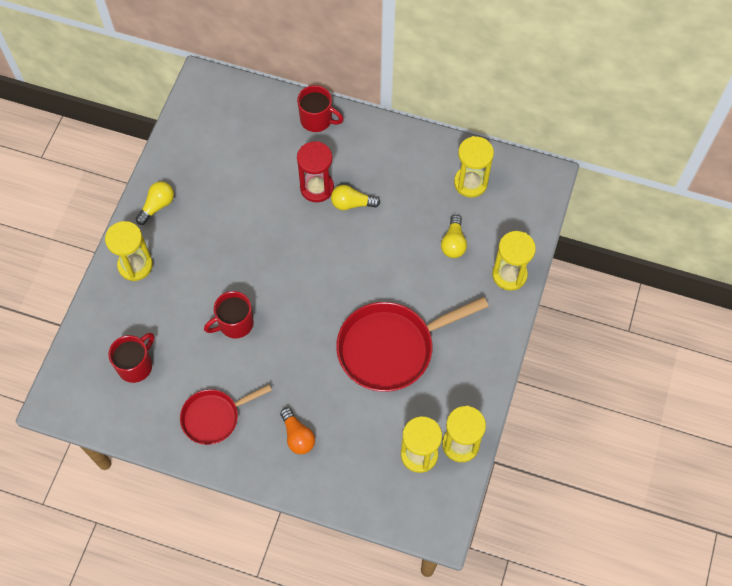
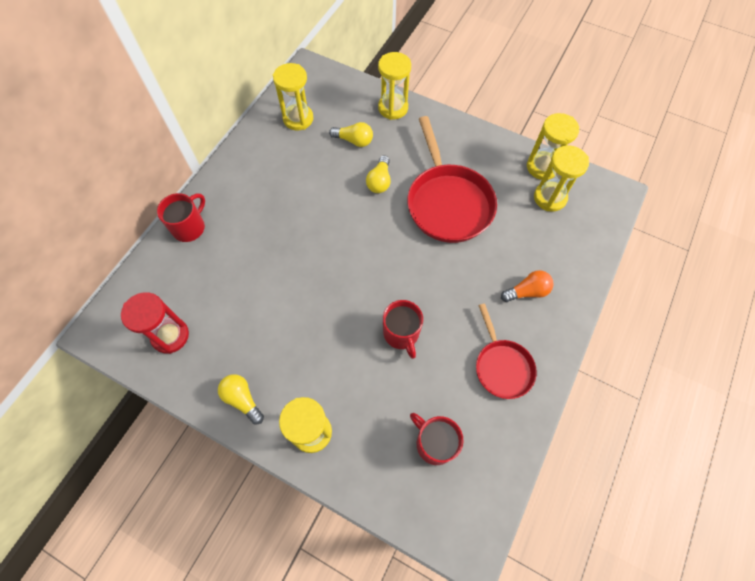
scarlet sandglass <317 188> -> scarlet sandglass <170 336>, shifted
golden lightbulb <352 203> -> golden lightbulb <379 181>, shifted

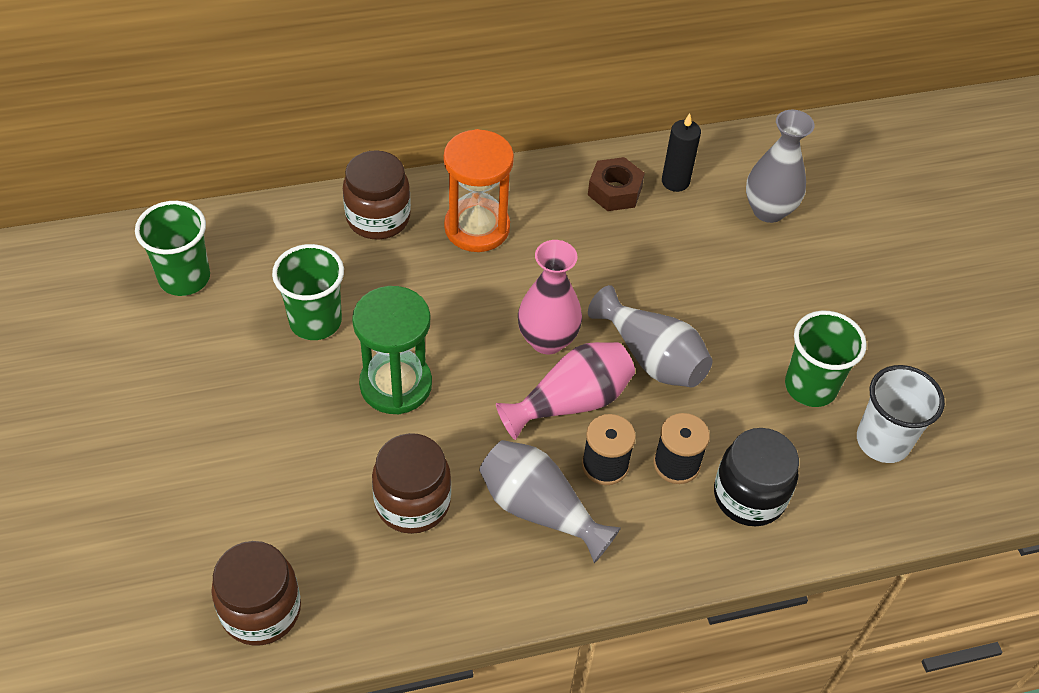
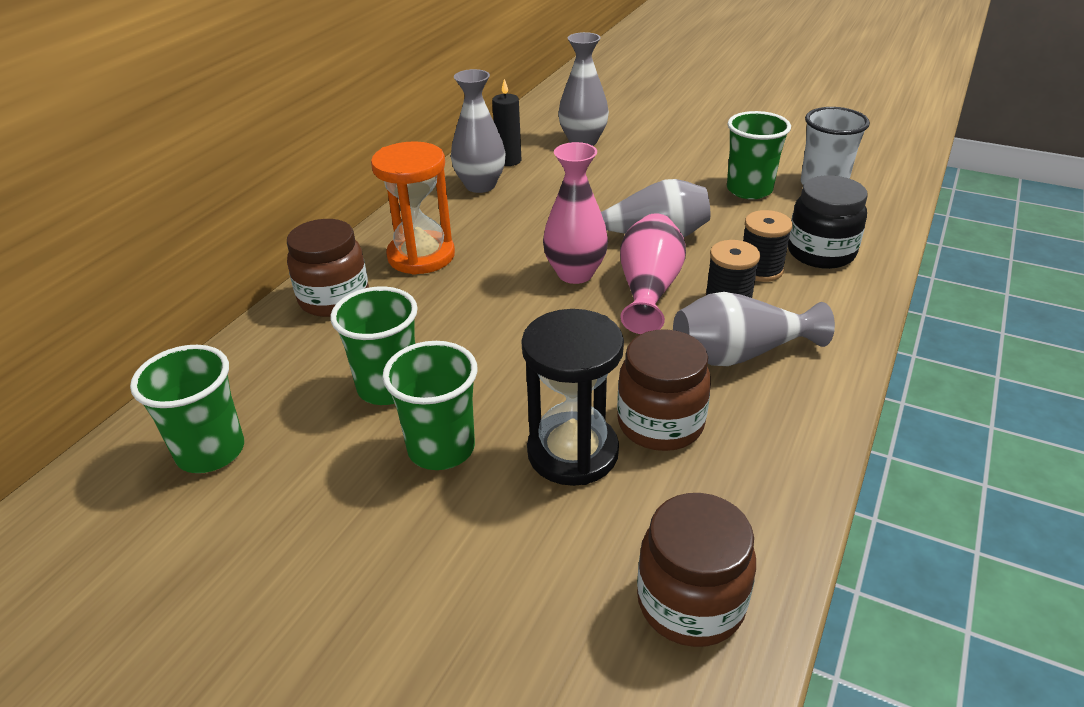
brown hex nut <614 191> -> grey flower vase <480 185>
green sandglass <396 385> -> none
none -> jet-black sandglass <572 452>
none -> green tumbler <441 448>

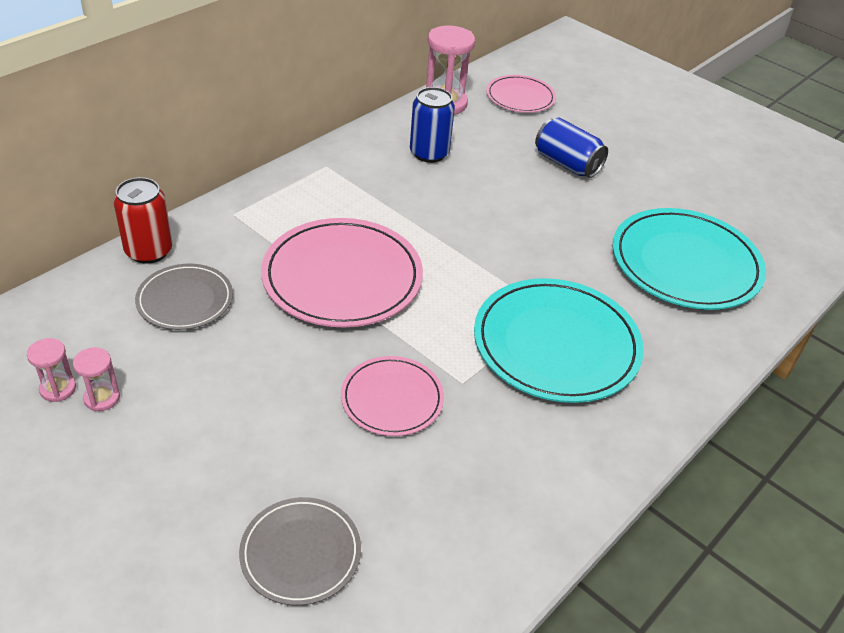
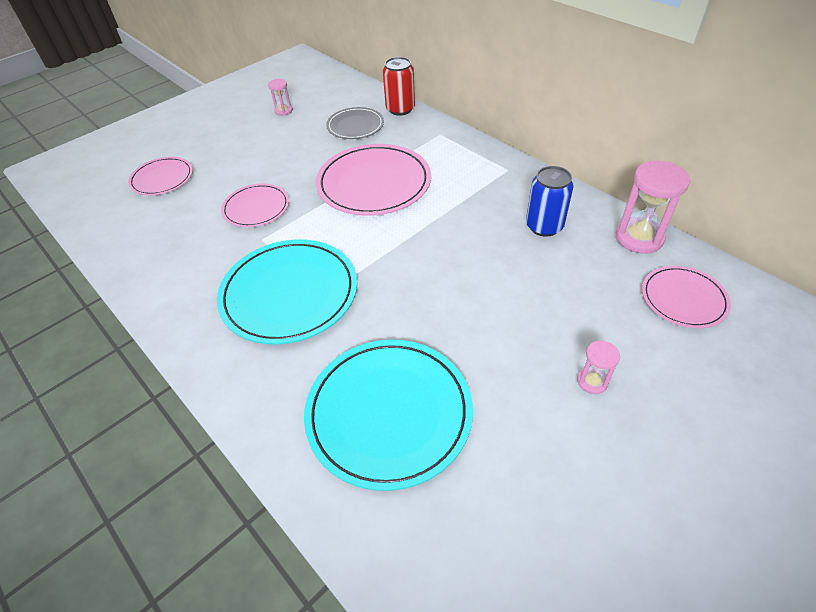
blue soda can <567 164> -> none
pink sandglass <58 389> -> pink sandglass <592 381>, shifted
grey dinner plate <300 553> -> pink dinner plate <162 178>

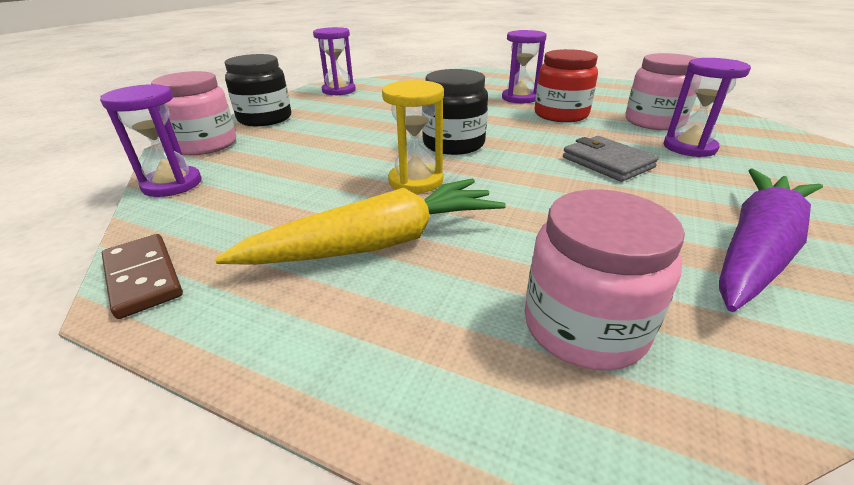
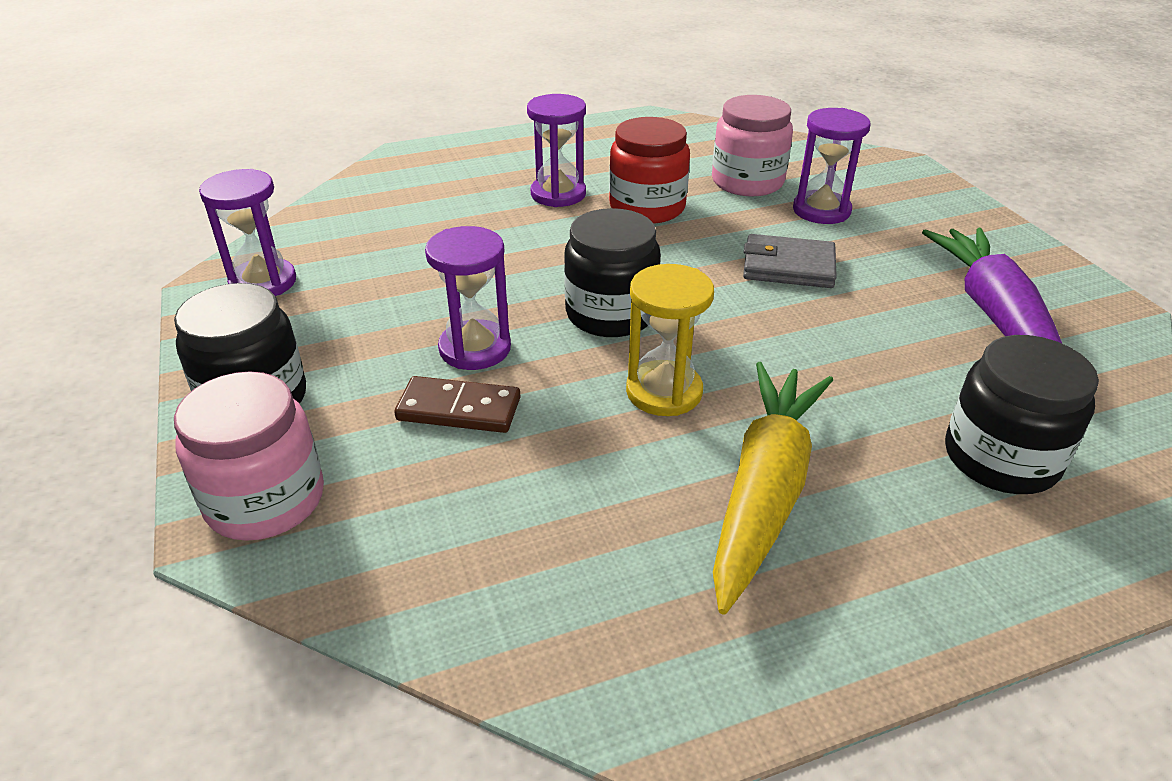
royal purple sandglass <172 184> -> royal purple sandglass <475 348>, shifted
pink preserve jar <584 326> -> jet-black preserve jar <1000 458>
brown domino piece <143 277> -> brown domino piece <459 409>, shifted

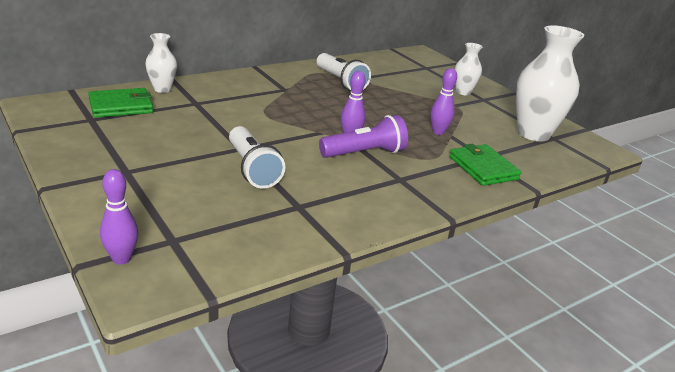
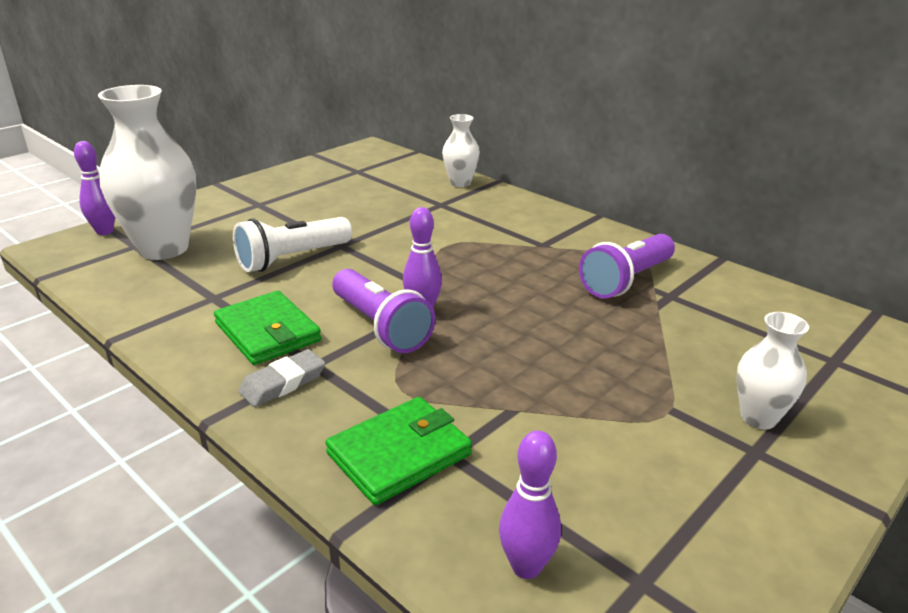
white flower vase <533 133> -> white flower vase <163 248>, shifted
white pocket torch <340 82> -> royal purple pocket torch <626 280>
royal purple bowling pin <438 132> -> royal purple bowling pin <526 567>, shifted
green billfold <121 106> -> green billfold <268 332>, shifted
none -> grey gum eraser <283 383>

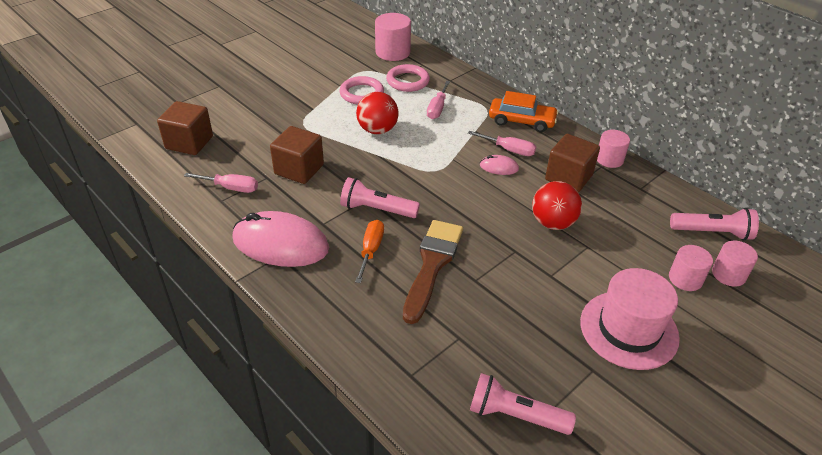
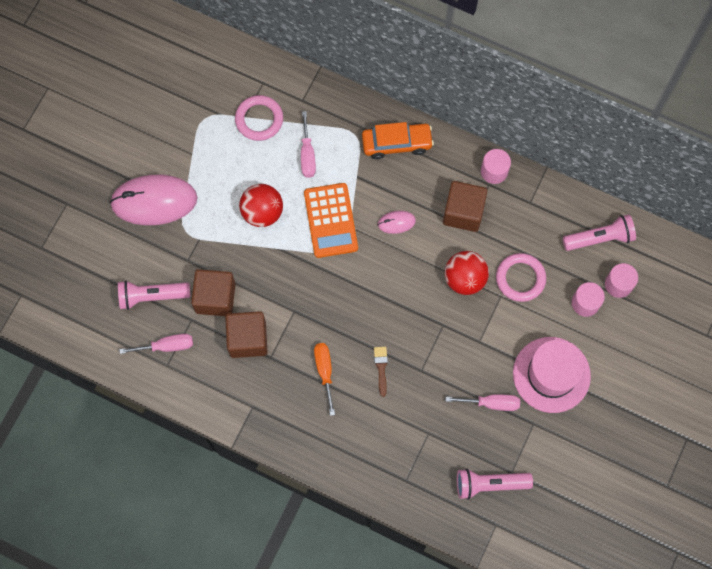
pink solid cylinder <392 52> -> none
pink torus <362 94> -> pink torus <520 278>, shifted
brown block <189 143> -> brown block <248 339>, shifted
pink screwdriver <509 150> -> pink screwdriver <491 403>, shifted
pink pocket torch <377 209> -> pink pocket torch <152 296>, shifted
pink mouse <280 244> -> pink mouse <154 201>, shifted
brown paint brush <432 265> -> brown paint brush <381 368>, x0.43
none -> orange-coloured adding machine <330 220>

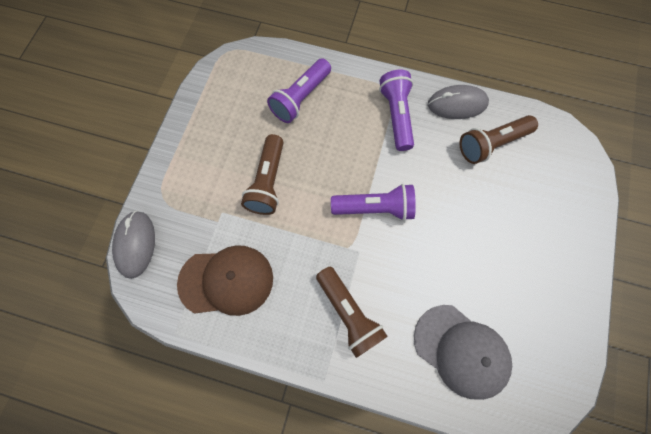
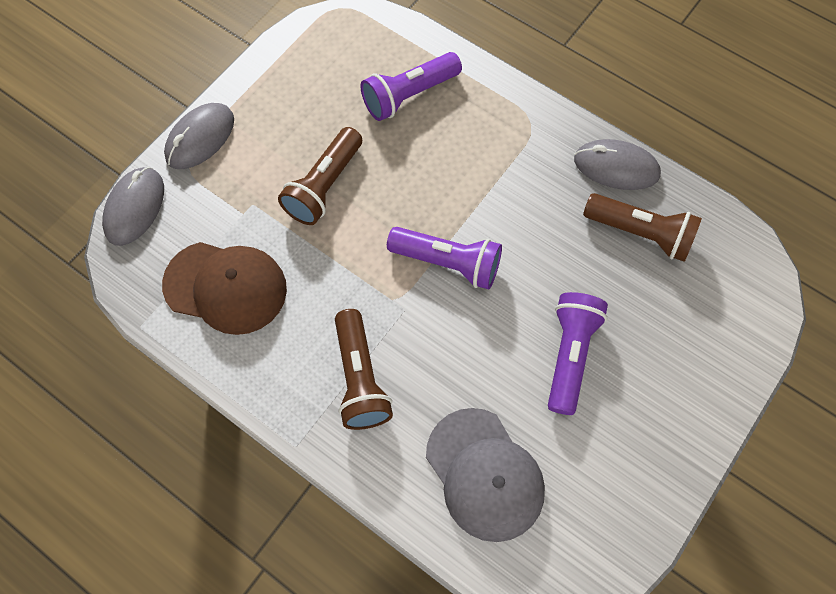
royal purple pocket torch <396 115> -> royal purple pocket torch <570 354>, shifted
brown pocket torch <491 144> -> brown pocket torch <640 233>, 150 degrees counterclockwise
none -> grey mouse <200 138>

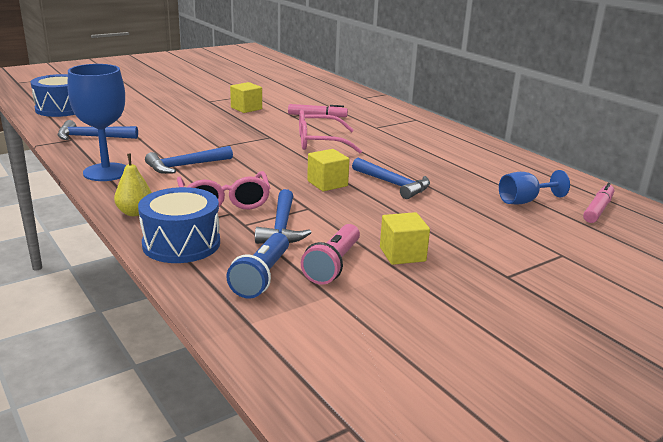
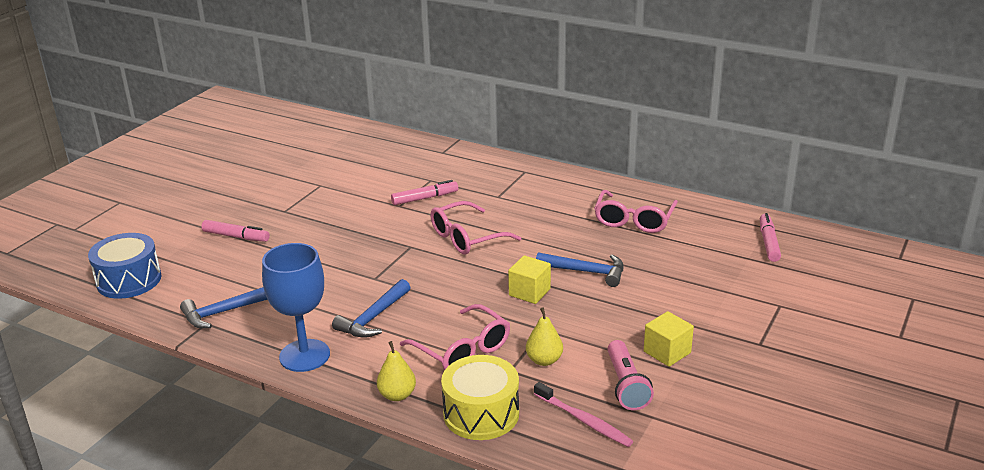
golden block <246 108> -> none
blue chalice <524 201> -> none
blue snare drum <181 244> -> golden snare drum <481 413>
blue carpenter's hammer <282 227> -> golden pear fruit <544 360>
blue pocket torch <261 277> -> pink dental brush <584 420>
none -> pink eyeglasses <634 220>
none -> pink felt pen <236 237>

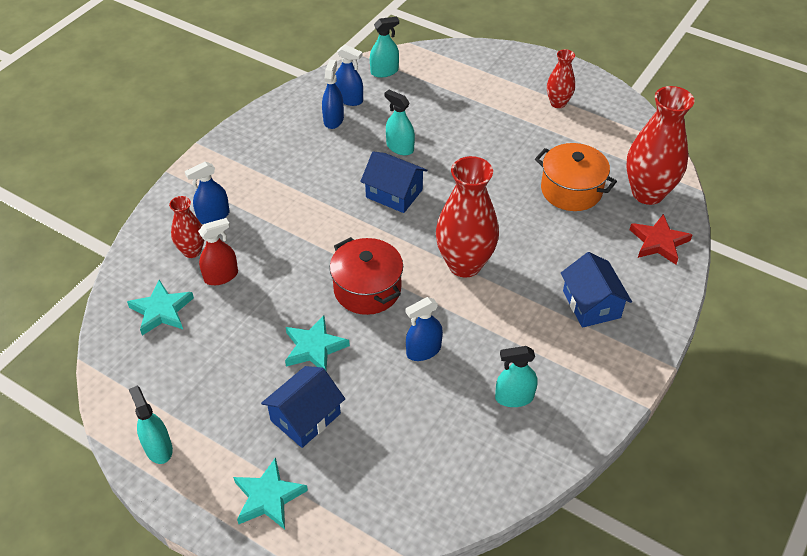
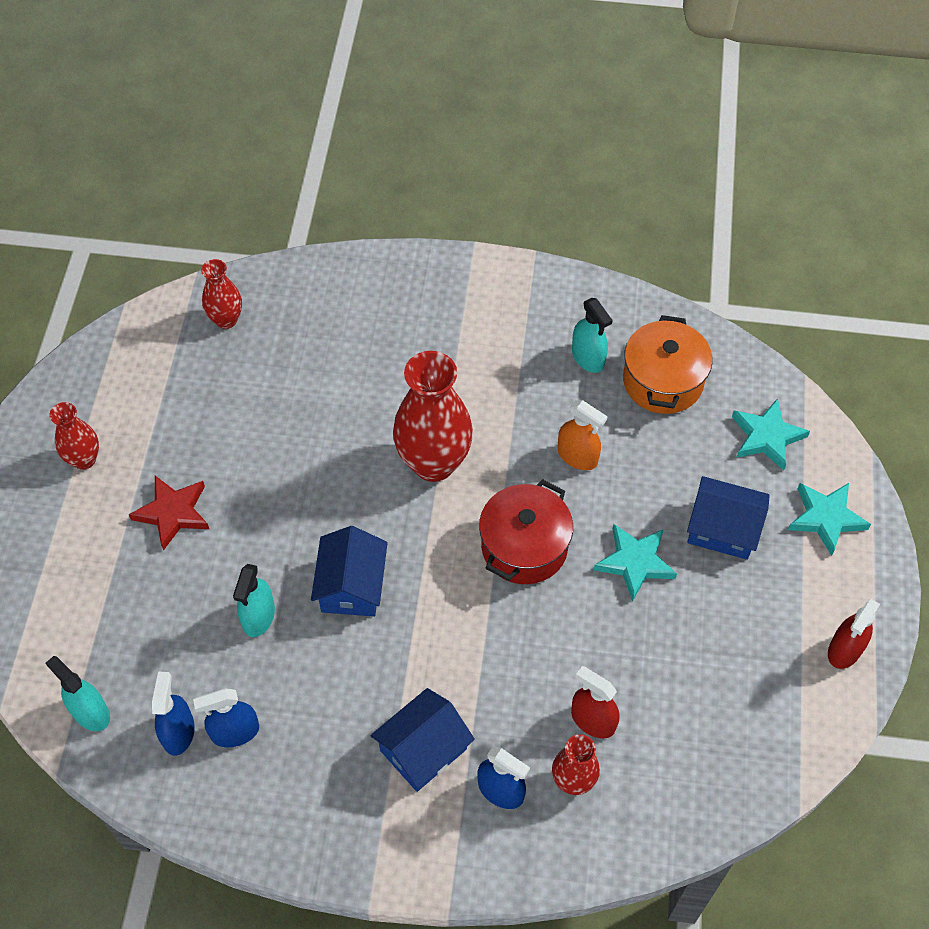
scarlet flower vase <647 193> -> scarlet flower vase <226 320>, x0.54
orange-coloured pot <571 190> -> orange-coloured pot <663 381>, shifted
scarlet star <658 242> -> scarlet star <173 513>, shifted
blue house <591 304> -> blue house <423 749>, shifted
turquoise star <161 310> -> turquoise star <767 437>, shifted
blue spray cleaner <423 350> -> orange-coloured spray cleaner <577 456>
turquoise spray cleaner <158 448> -> scarlet spray cleaner <844 649>

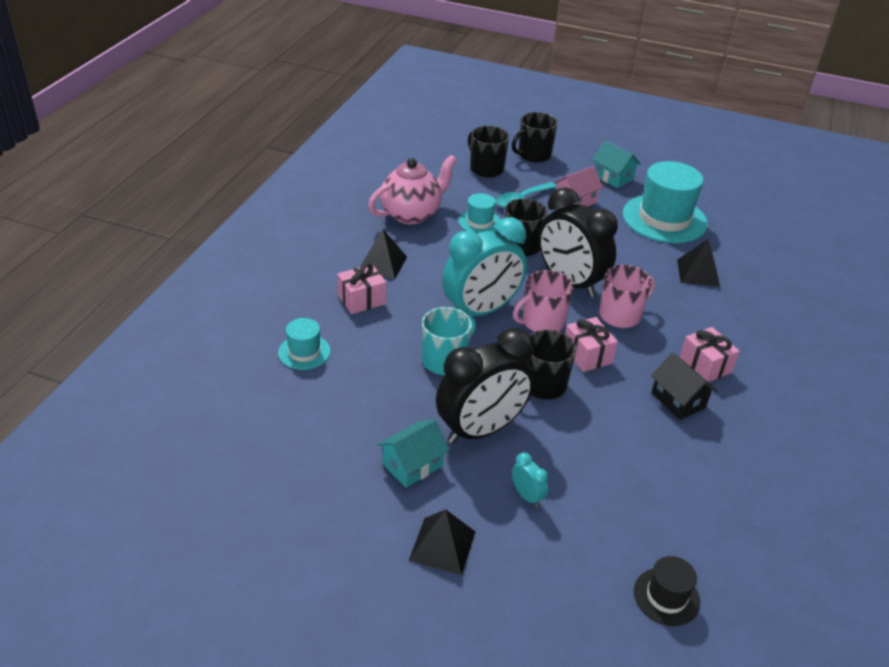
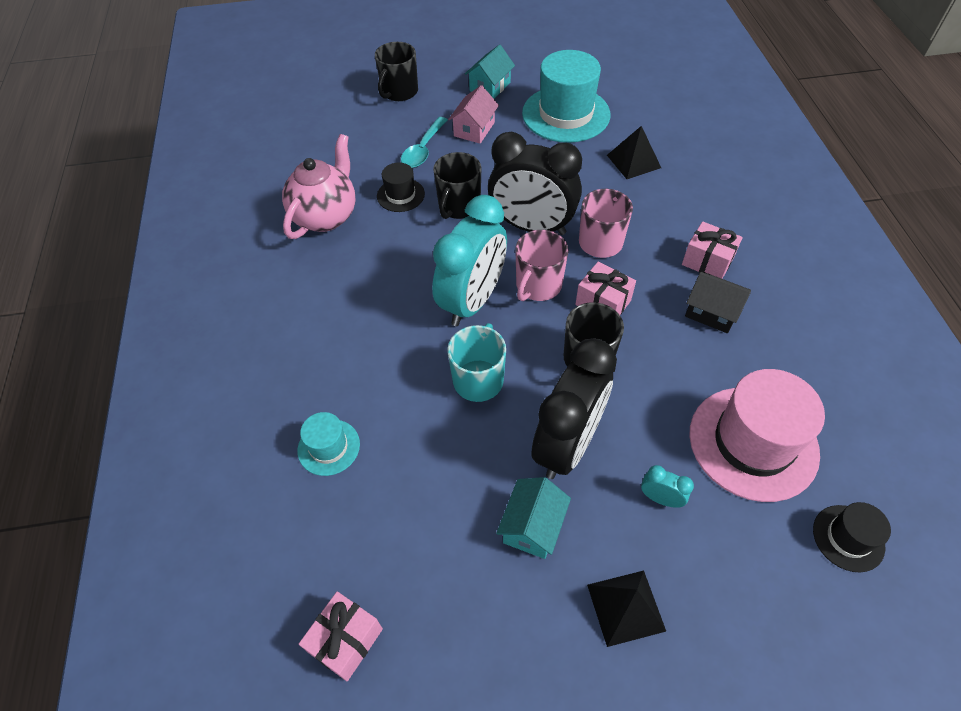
jet-black tea mug <486 169> -> none
turquoise house <613 177> -> turquoise house <490 87>, 75 degrees counterclockwise
turquoise hat <479 222> -> jet-black hat <400 195>
jet-black solid pyramid <382 263> -> none
pink wrapped gift <362 300> -> pink wrapped gift <346 640>, shifted
none -> pink hat <753 442>

